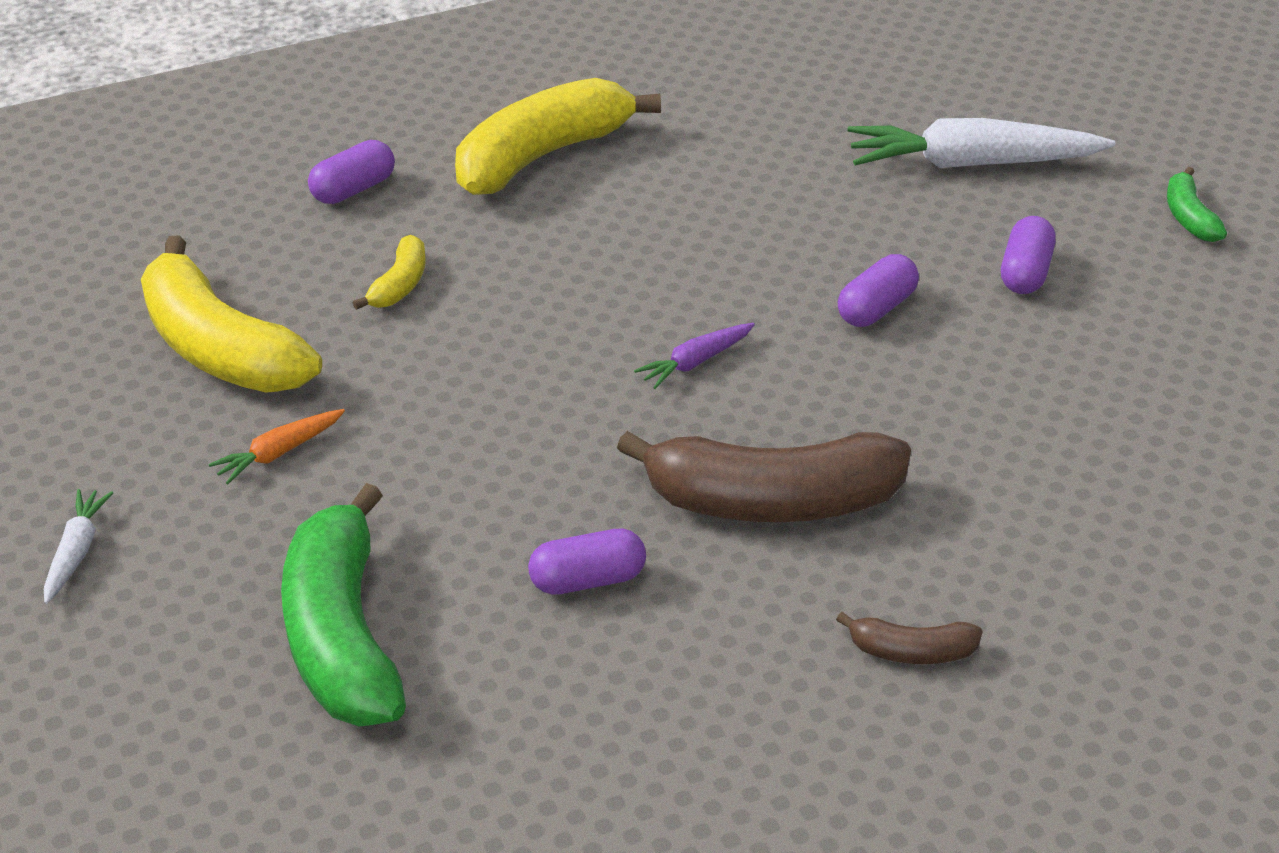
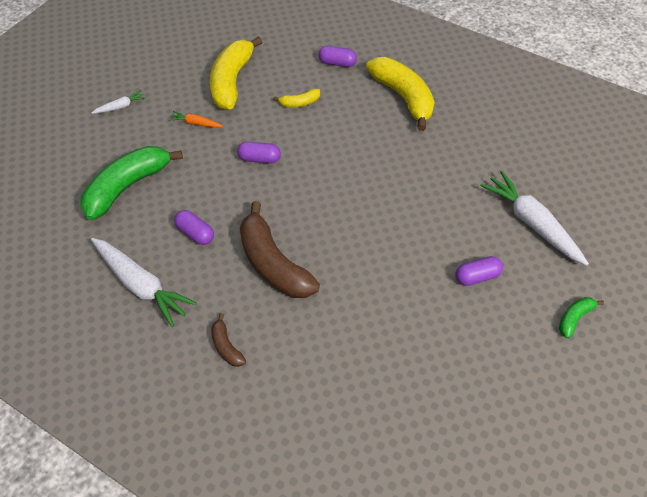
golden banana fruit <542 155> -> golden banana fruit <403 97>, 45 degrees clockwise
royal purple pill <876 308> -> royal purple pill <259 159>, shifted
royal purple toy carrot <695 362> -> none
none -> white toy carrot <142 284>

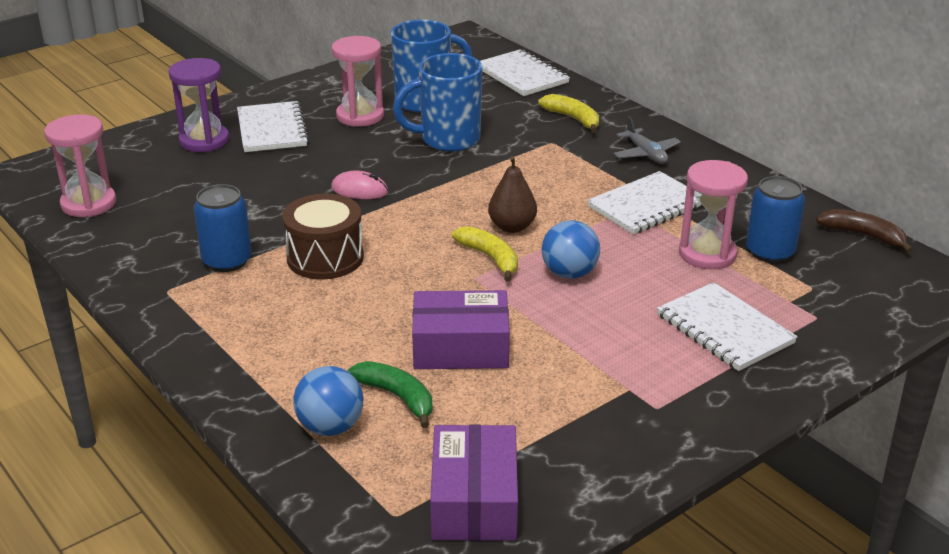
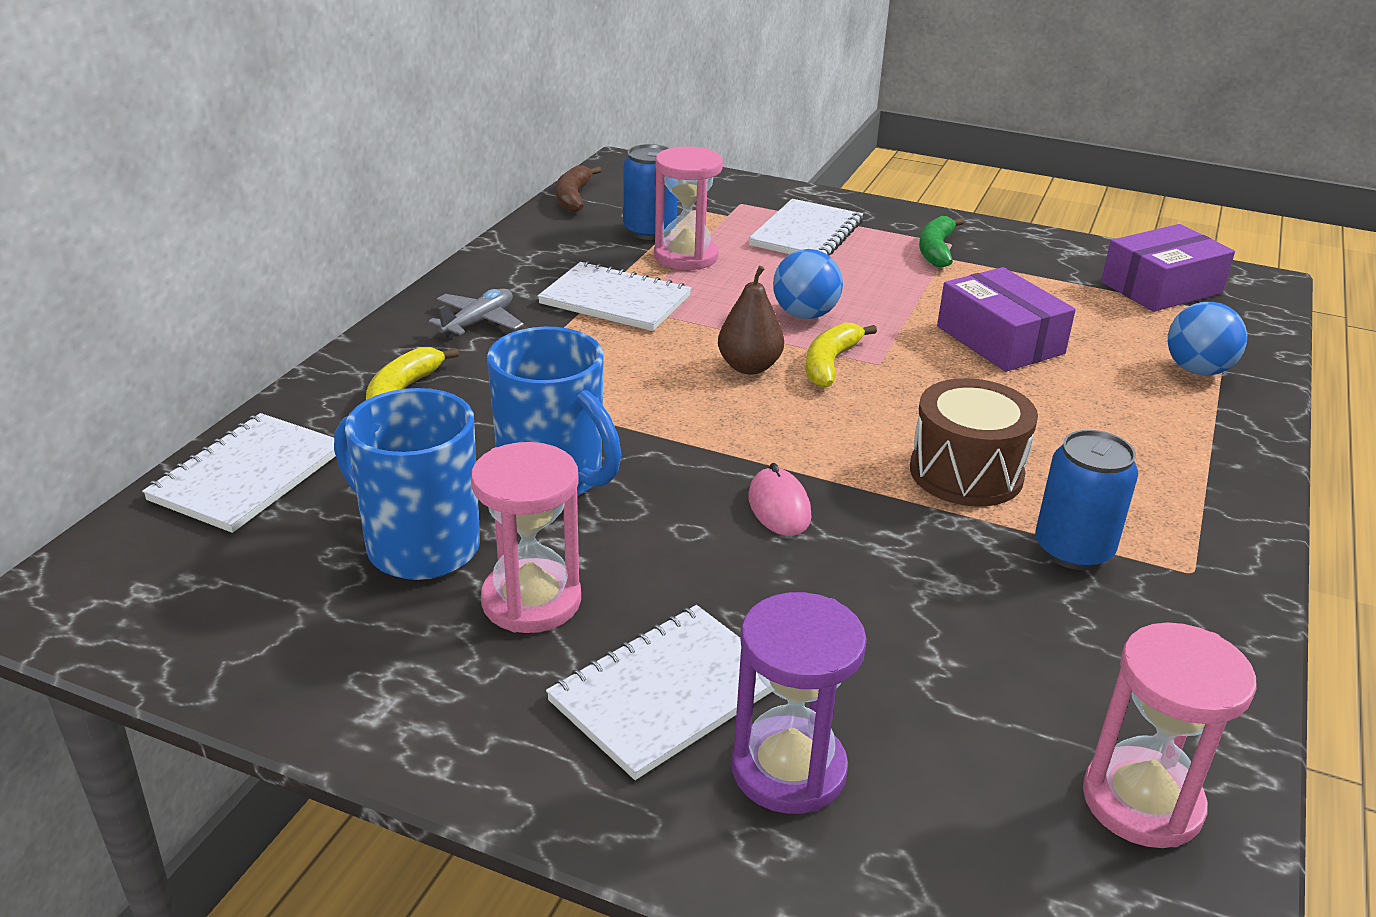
green banana fruit <397 397> -> green banana fruit <936 250>, shifted

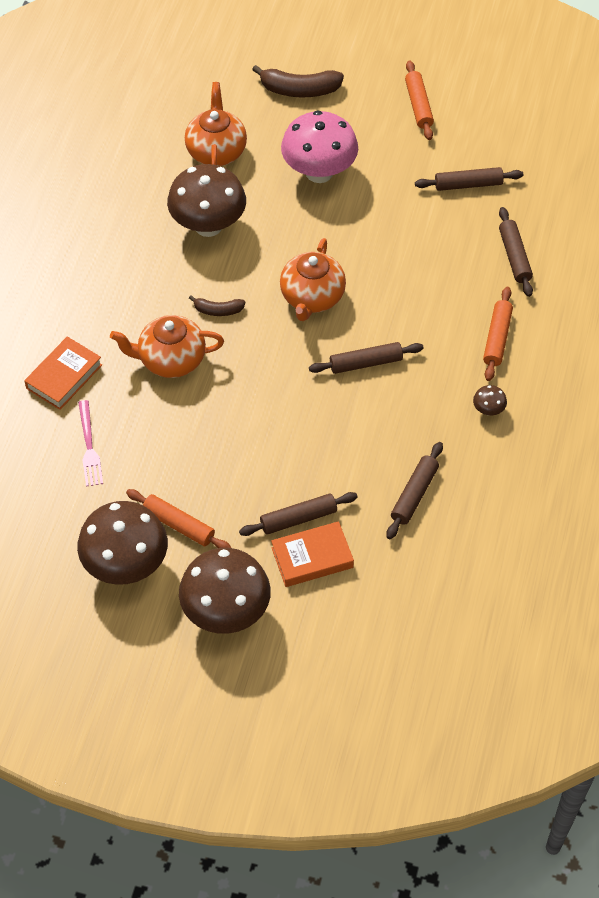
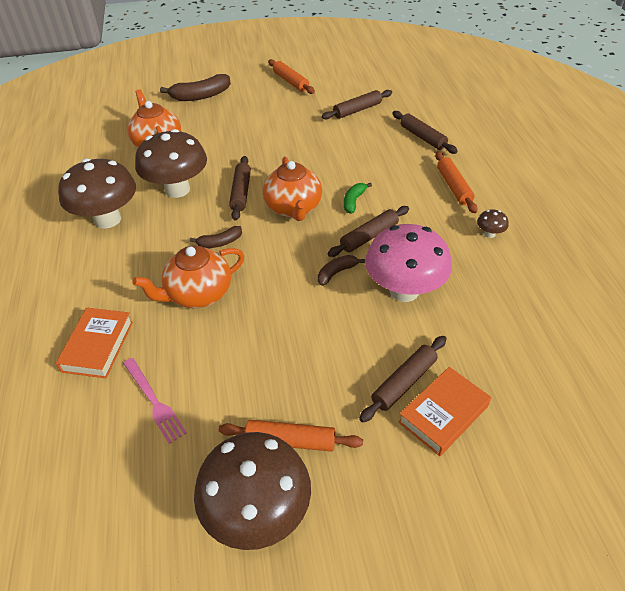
pink mushroom <319 172> -> pink mushroom <404 290>, shifted
brown rolling pin <414 494> -> brown rolling pin <241 192>, shifted
brown mushroom <226 612> -> brown mushroom <107 219>, shifted
none -> green banana fruit <353 201>
none -> brown banana fruit <336 273>

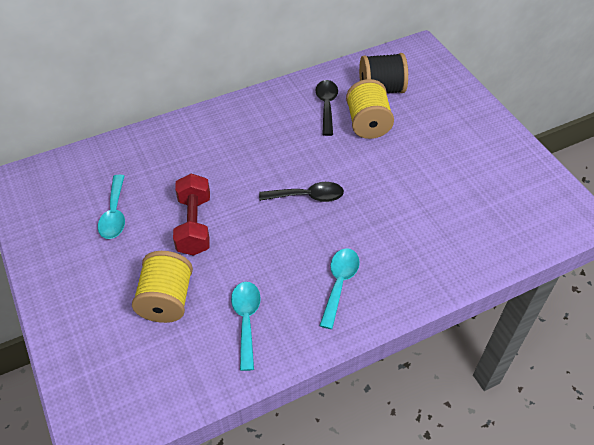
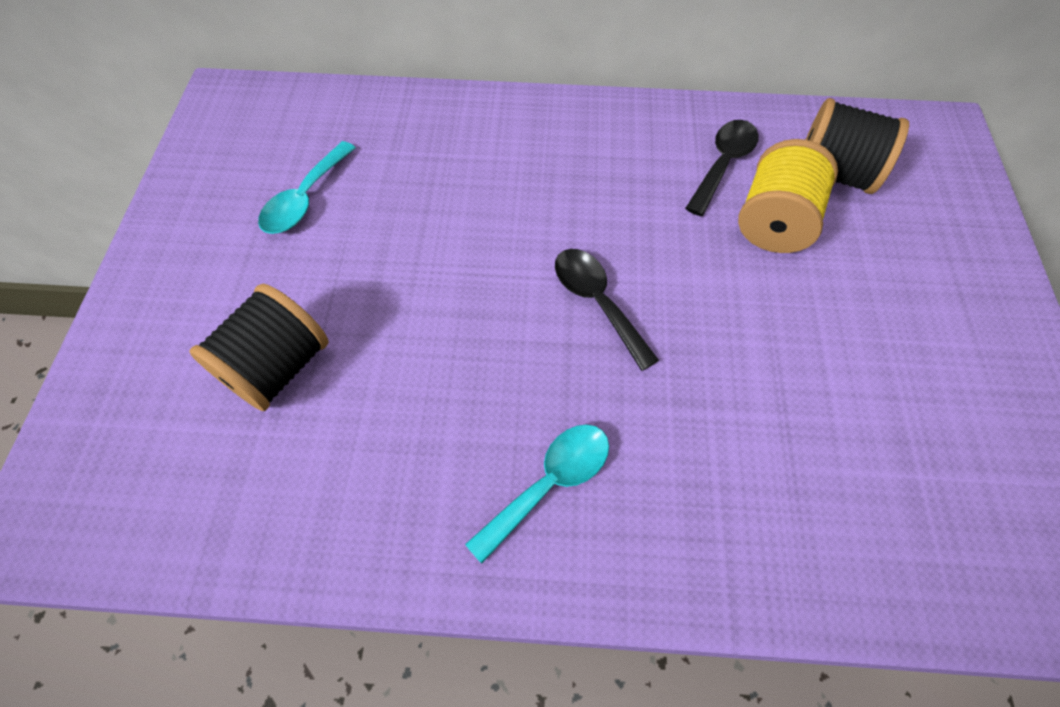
scarlet hand weight <194 225> -> none
jet-black tablespoon <308 196> -> jet-black tablespoon <597 302>, 150 degrees counterclockwise
golden reel of thread <166 300> -> jet-black reel of thread <278 367>
turquoise tablespoon <246 320> -> none

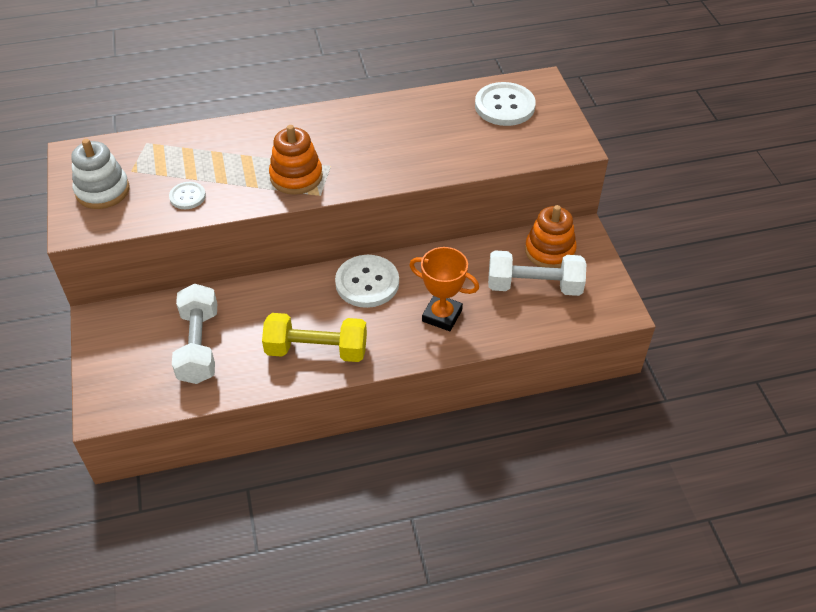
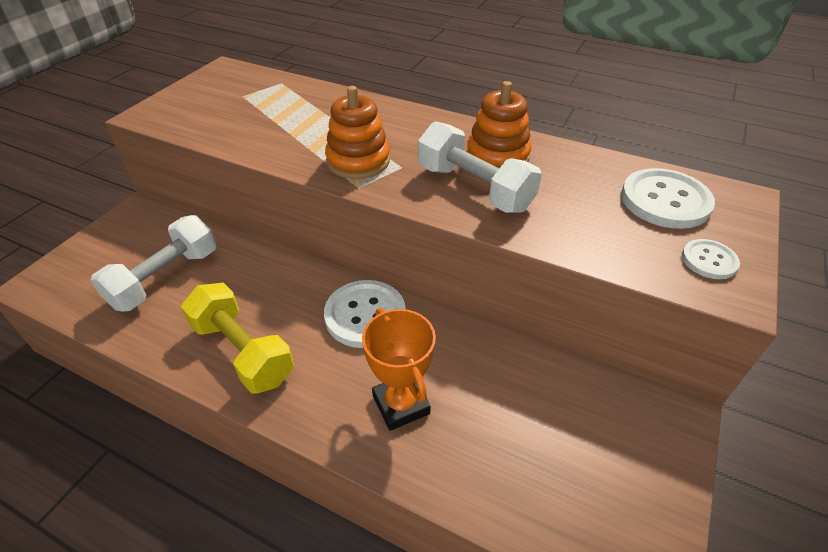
white stacking toy <102 191> -> none
white sewing button <187 196> -> white sewing button <709 260>, shifted
orange-coloured stacking toy <549 251> -> orange-coloured stacking toy <497 156>, shifted
white hand weight <534 286> -> white hand weight <474 188>, shifted

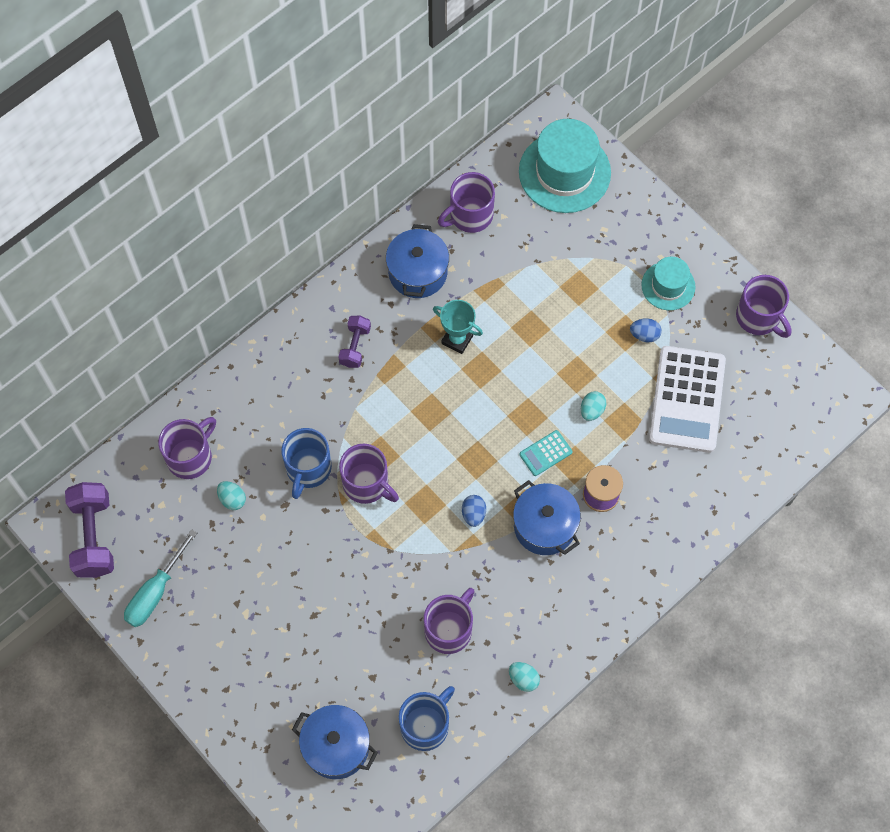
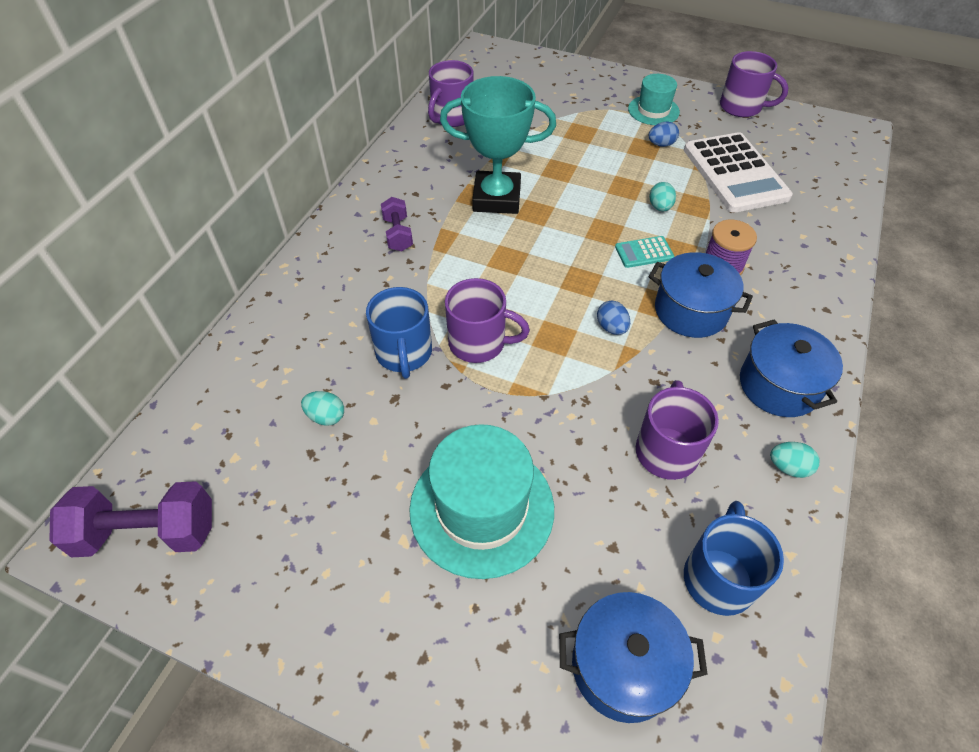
turquoise hat <564 172> -> turquoise hat <482 508>, shifted
blue pot <418 272> -> blue pot <779 385>, shifted
turquoise trophy <457 339> -> turquoise trophy <497 198>, x1.79
royal purple tea mug <190 456> -> none
turquoise adding machine <545 453> -> turquoise adding machine <644 252>, 45 degrees clockwise
royal purple hand weight <93 536> -> royal purple hand weight <148 532>, 60 degrees counterclockwise
turquoise screwdriver <155 593> -> none

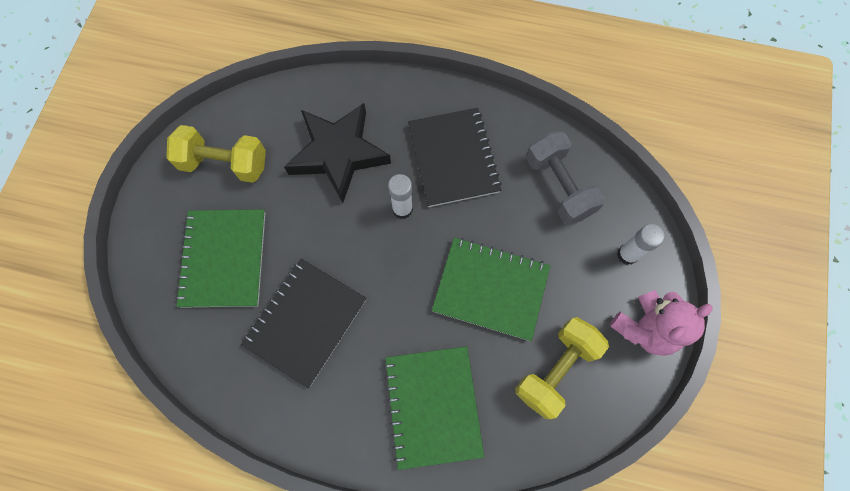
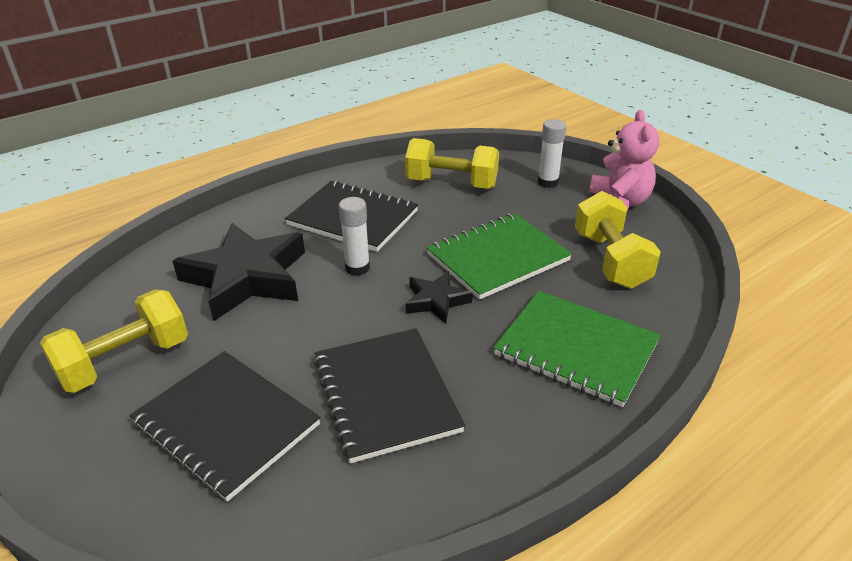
grey hand weight <558 186> -> golden hand weight <451 184>
green notepad <224 259> -> jet-black notepad <226 424>
none -> jet-black star <436 301>

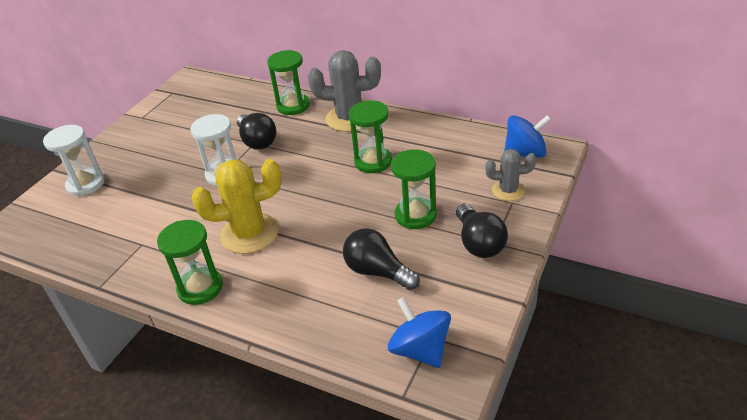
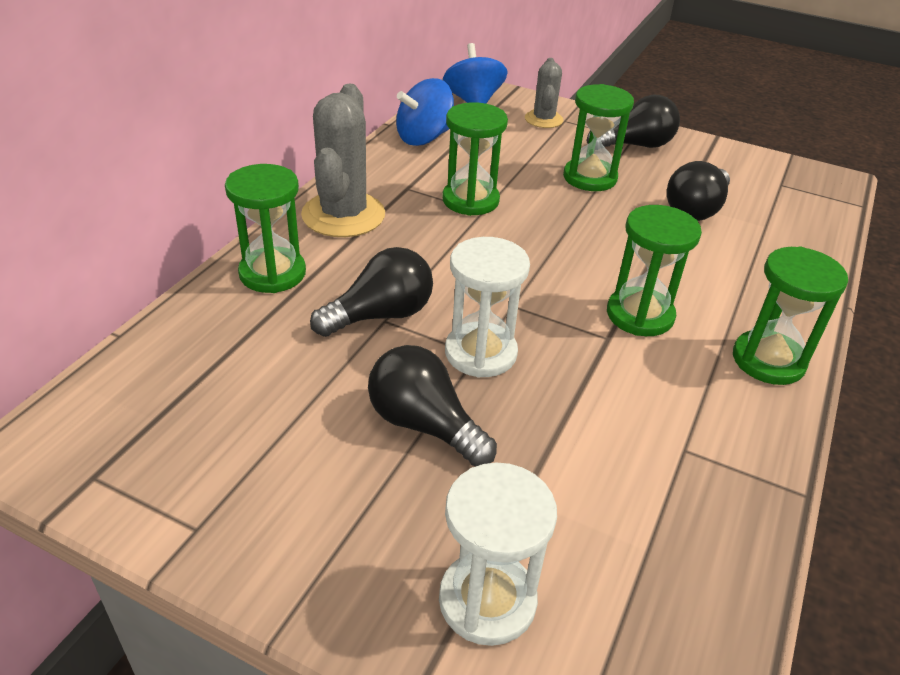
golden cactus <249 233> -> green sandglass <640 315>
blue toy top <420 349> -> blue toy top <423 138>, shifted
none -> jet-black lightbulb <424 425>

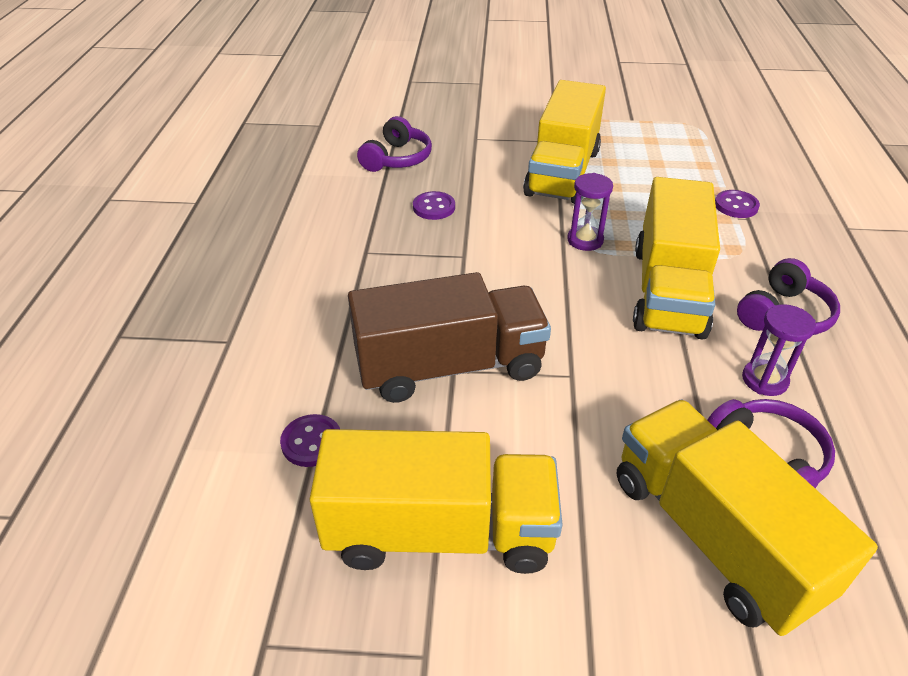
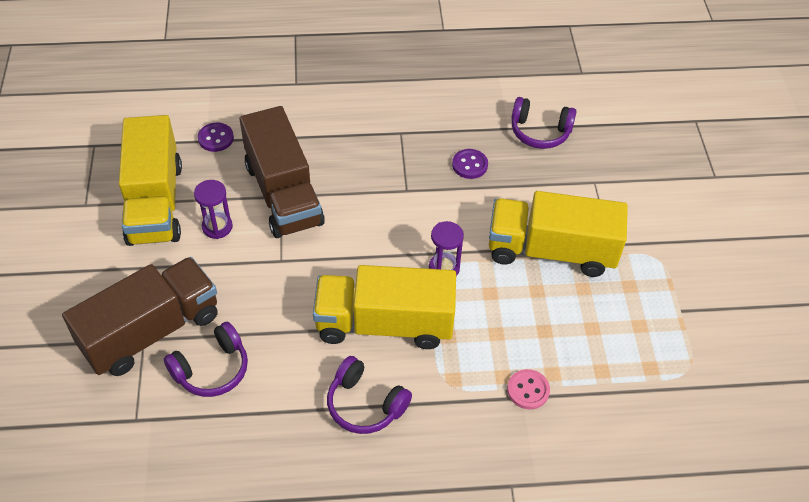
royal purple sewing button <736 206> -> pink sewing button <528 390>
royal purple sandglass <764 380> -> royal purple sandglass <217 227>, shifted
golden lorry <713 536> -> brown lorry <151 331>

